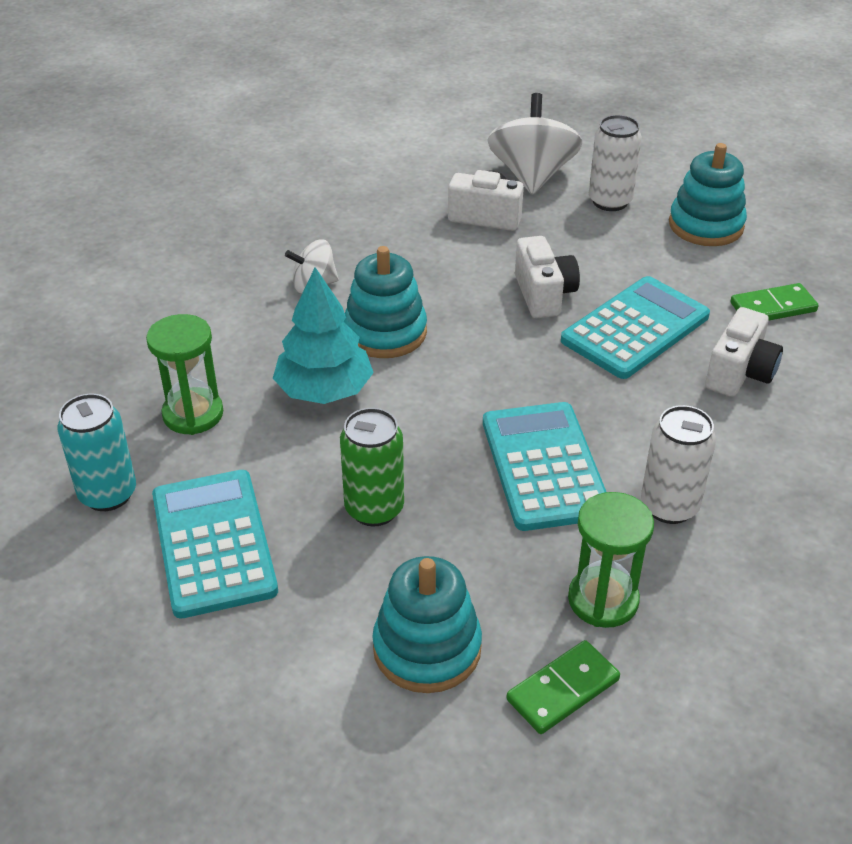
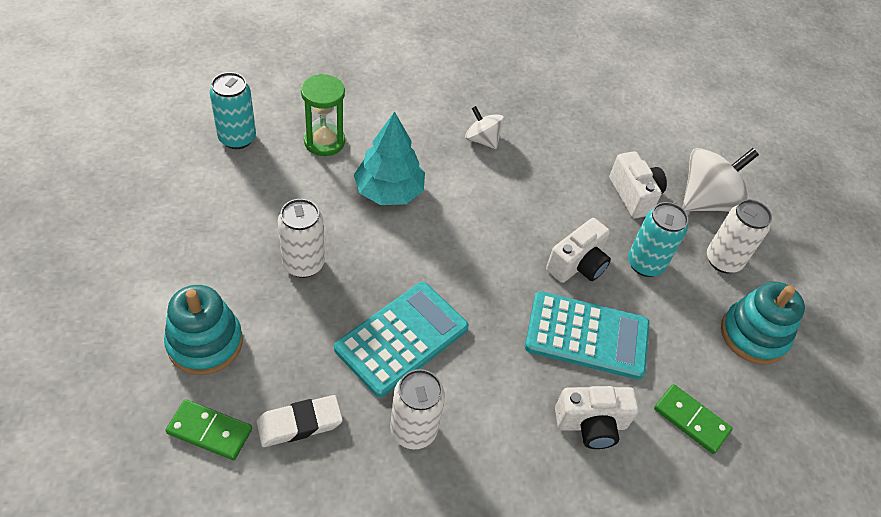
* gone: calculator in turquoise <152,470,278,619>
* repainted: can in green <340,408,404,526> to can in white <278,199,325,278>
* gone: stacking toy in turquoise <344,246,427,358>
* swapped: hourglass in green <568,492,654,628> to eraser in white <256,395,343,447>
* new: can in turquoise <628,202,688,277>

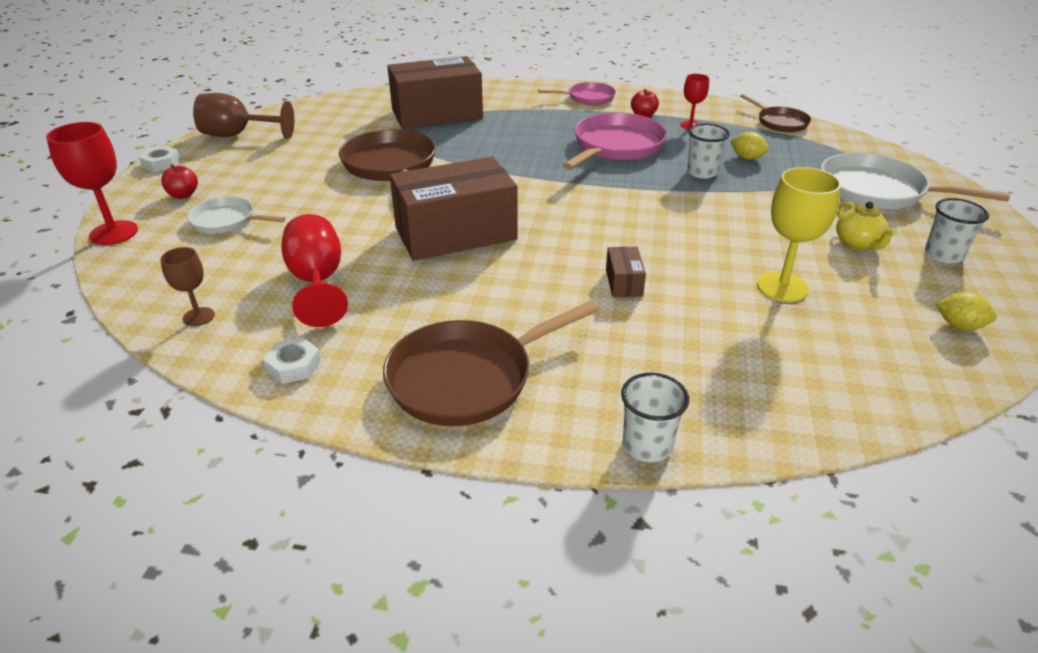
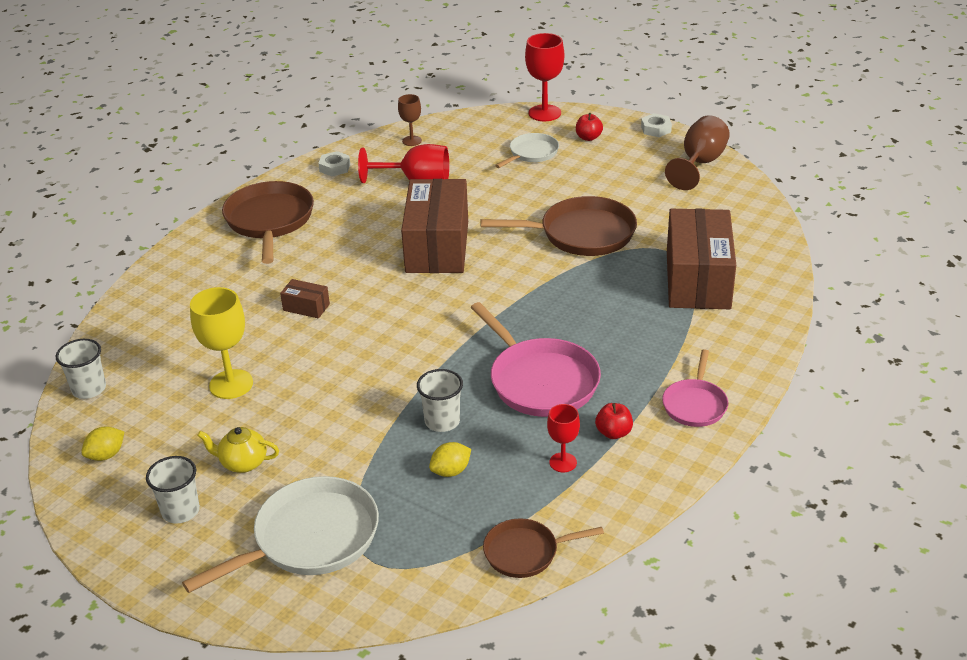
* shifted: cup in white <621,373,689,462> to <56,339,106,399>

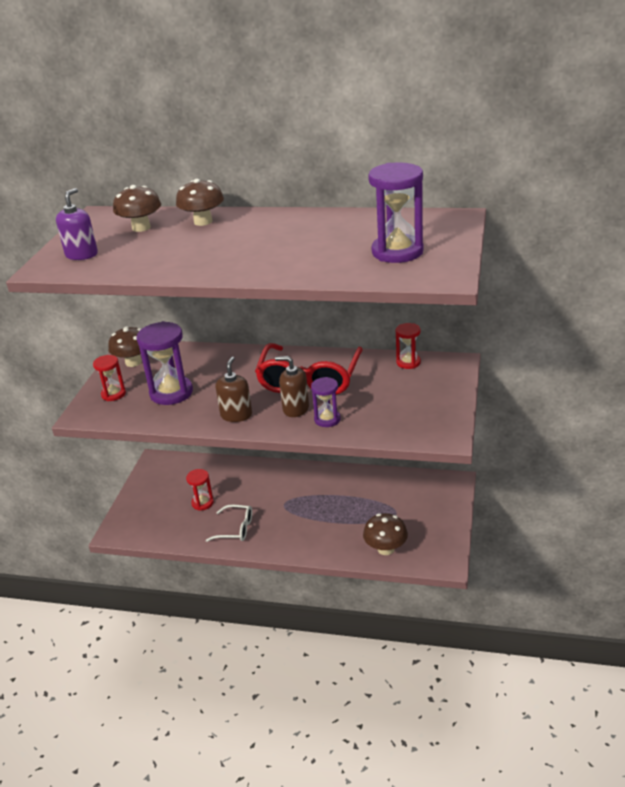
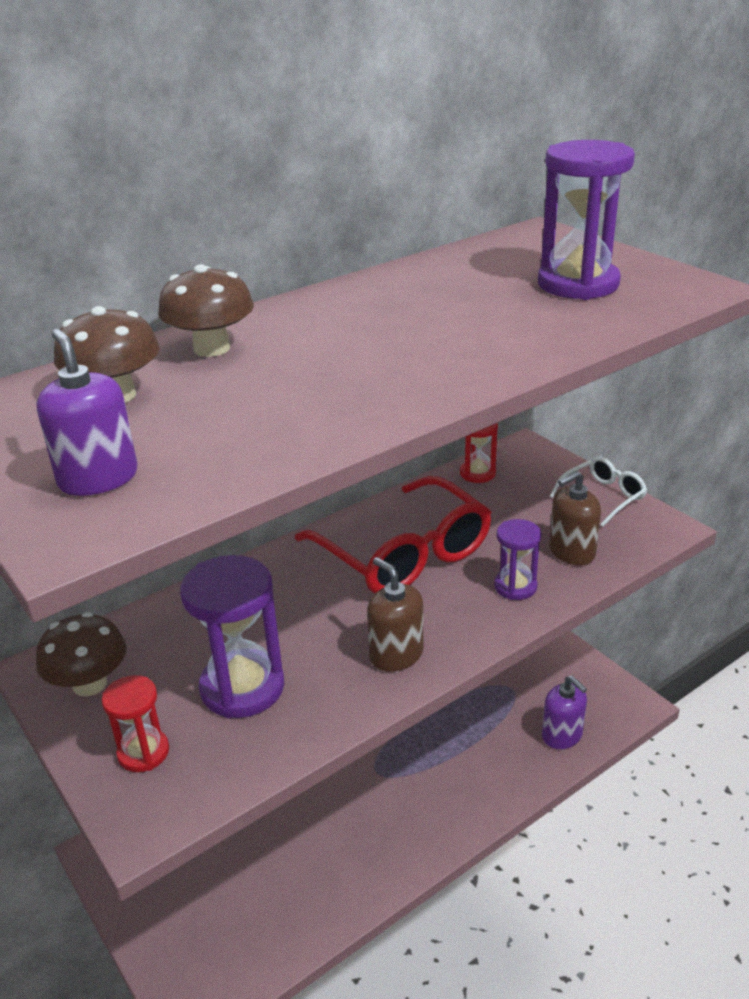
* gone: hourglass in red <186,469,214,511>
* shifted: glasses in white <205,504,252,542> to <550,456,647,527>
* shifted: soap dispenser in brown <275,356,309,417> to <549,471,601,565>
* swapped: mushroom in brown <363,513,408,555> to soap dispenser in purple <542,675,587,749>

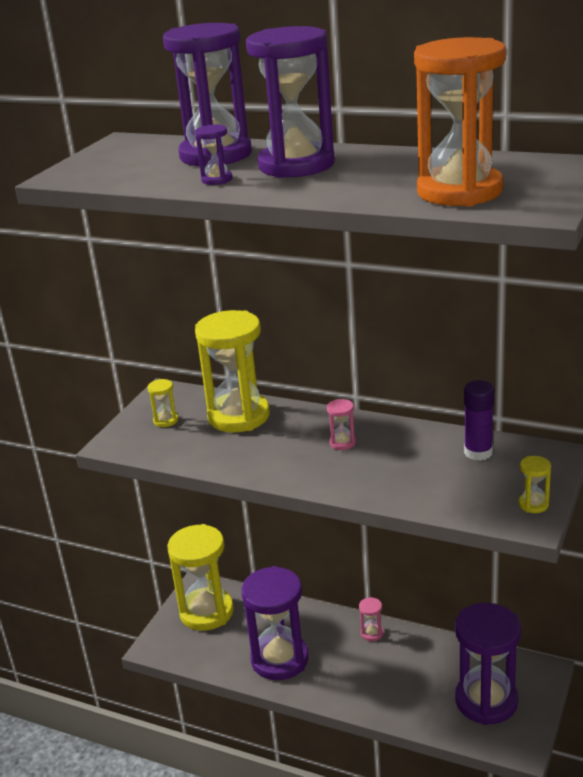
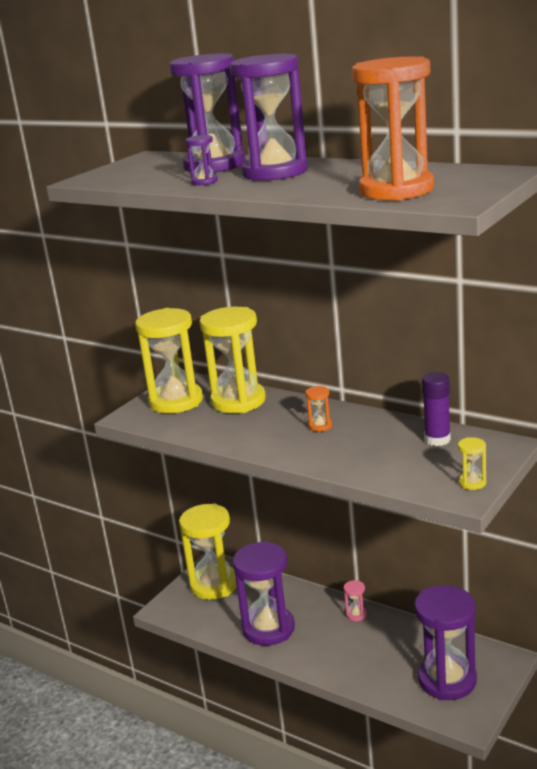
* scaled: hourglass in yellow <147,379,178,427> = <135,308,203,413> x2.49
* repainted: hourglass in pink <327,399,356,450> to hourglass in orange <305,386,332,432>

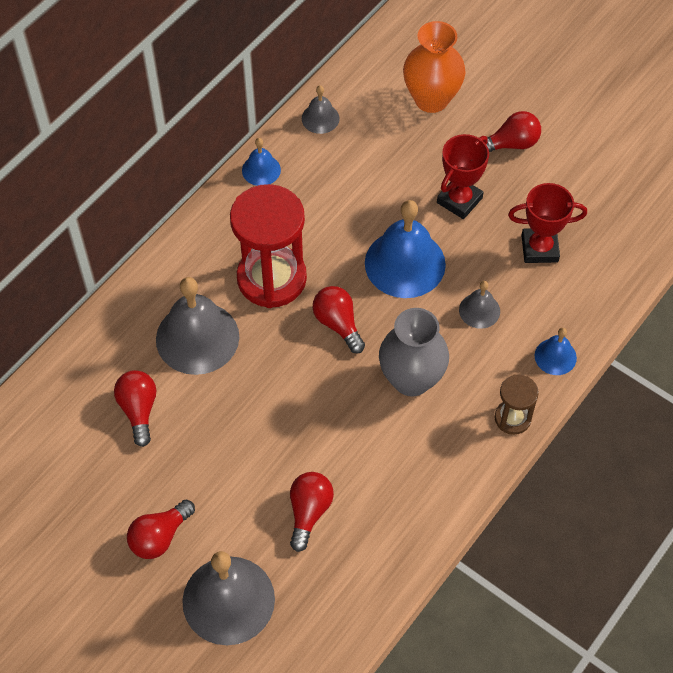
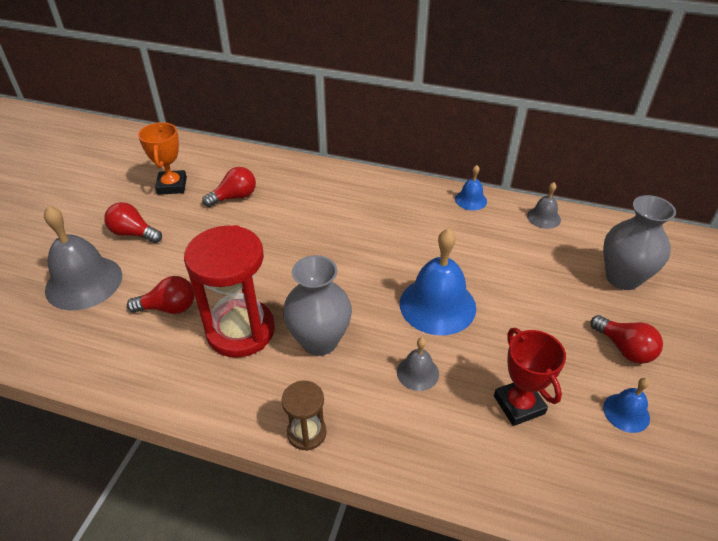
* gone: bell in grey <156,277,239,375>
* shifted: hourglass in red <230,184,307,308> to <184,225,275,358>
* gone: light bulb in red <313,286,365,353>
* repainted: vase in orange <403,21,466,113> to vase in grey <603,195,676,290>
* gone: trophy in red <437,134,489,219>
* shifted: bell in blue <534,328,577,375> to <603,378,650,433>
* new: trophy in orange <138,122,187,195>

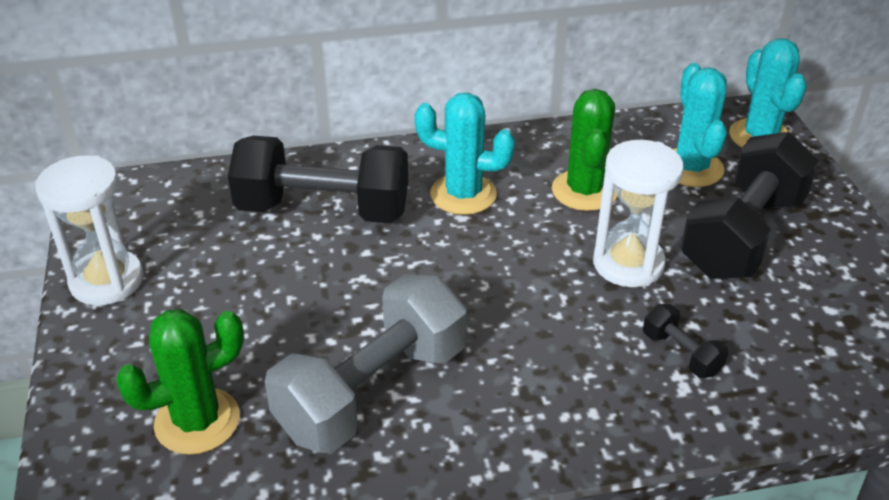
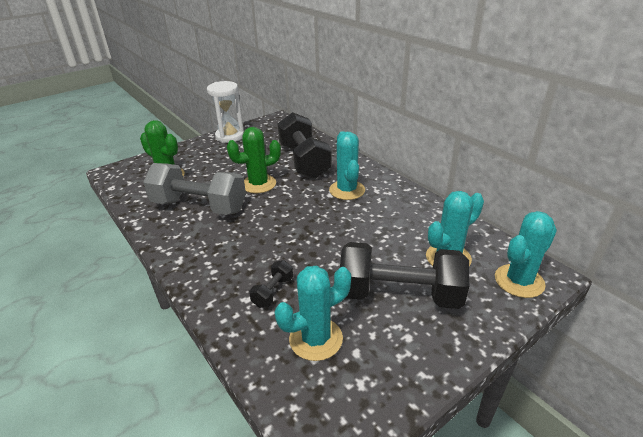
* shifted: cactus in green <552,89,617,211> to <227,127,281,193>
* gone: hourglass in white <593,140,684,287>
* new: cactus in turquoise <275,266,351,361>

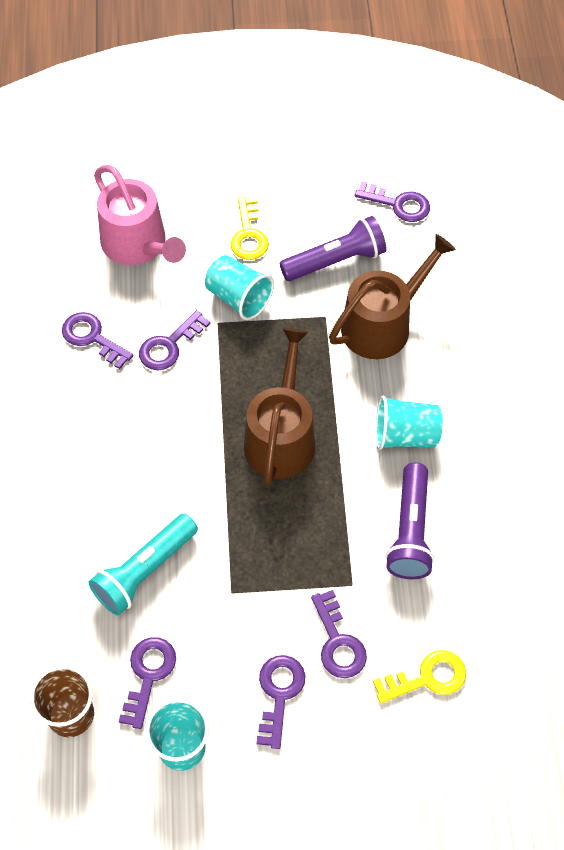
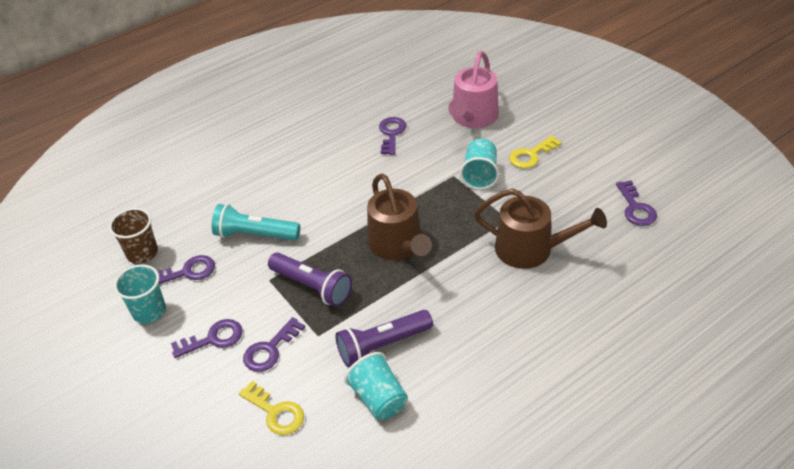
* gone: key in purple <139,310,211,370>
* rotated: watering can in brown <244,328,315,486> = <367,174,432,260> 90 degrees clockwise
* shifted: flashlight in purple <280,216,387,281> to <268,253,352,307>
* shifted: cup in turquoise <375,395,443,450> to <344,352,408,420>

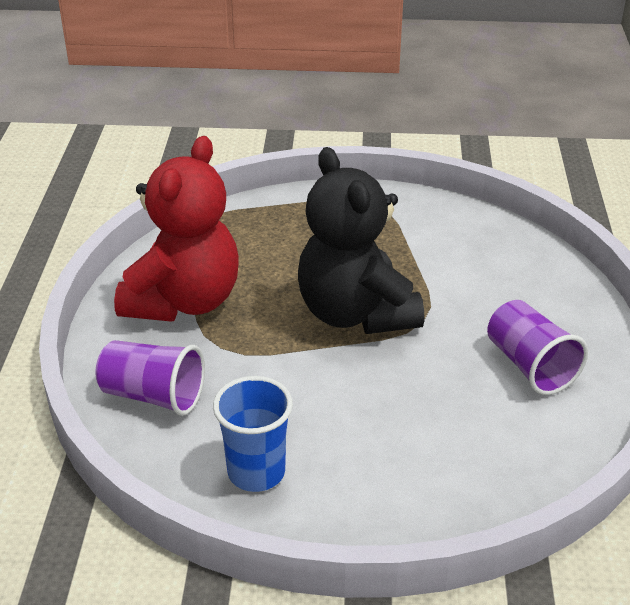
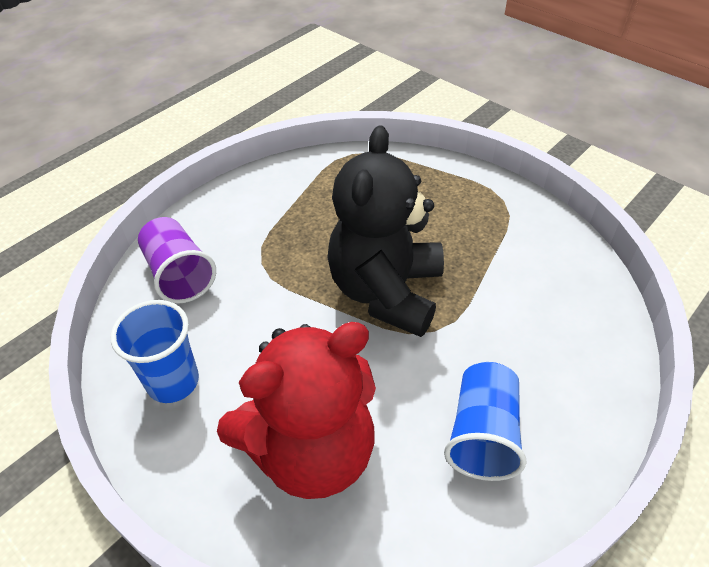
* shifted: teddy bear in red <114,136,239,322> to <217,322,376,499>
* repainted: cup in purple <487,300,588,395> to cup in blue <444,362,527,481>

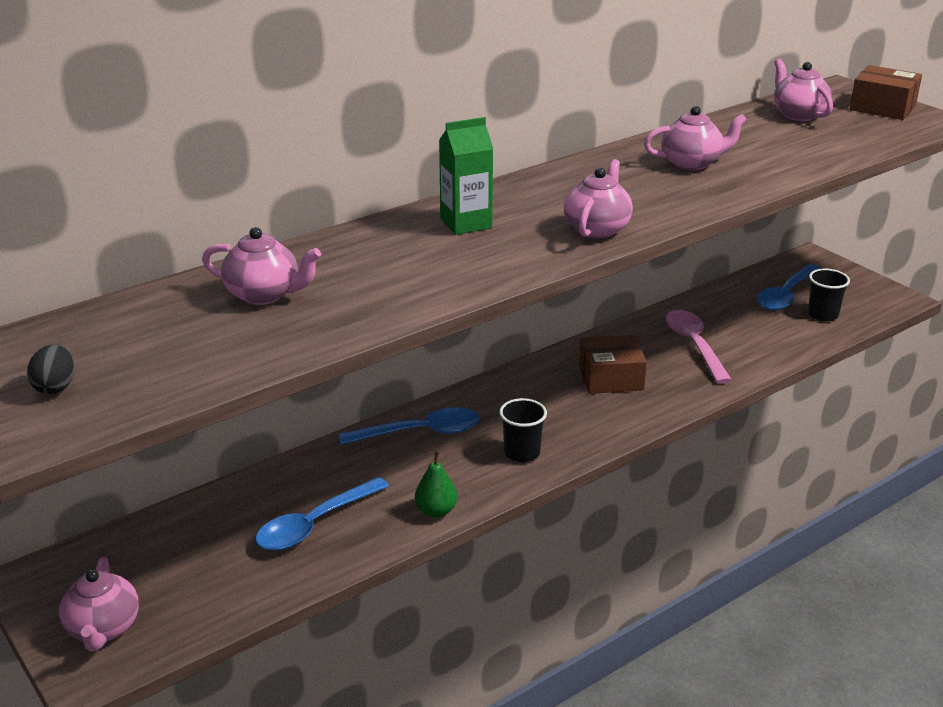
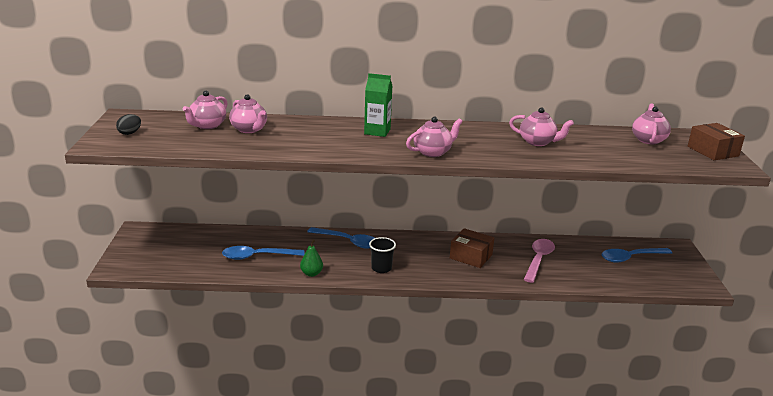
* shifted: teapot in pink <59,557,139,651> to <183,91,227,129>
* gone: cup in black <808,269,850,322>

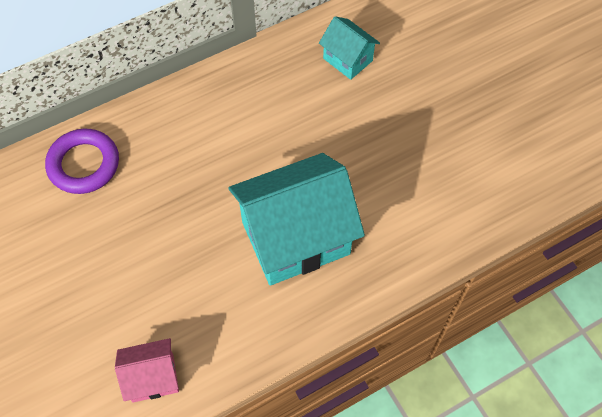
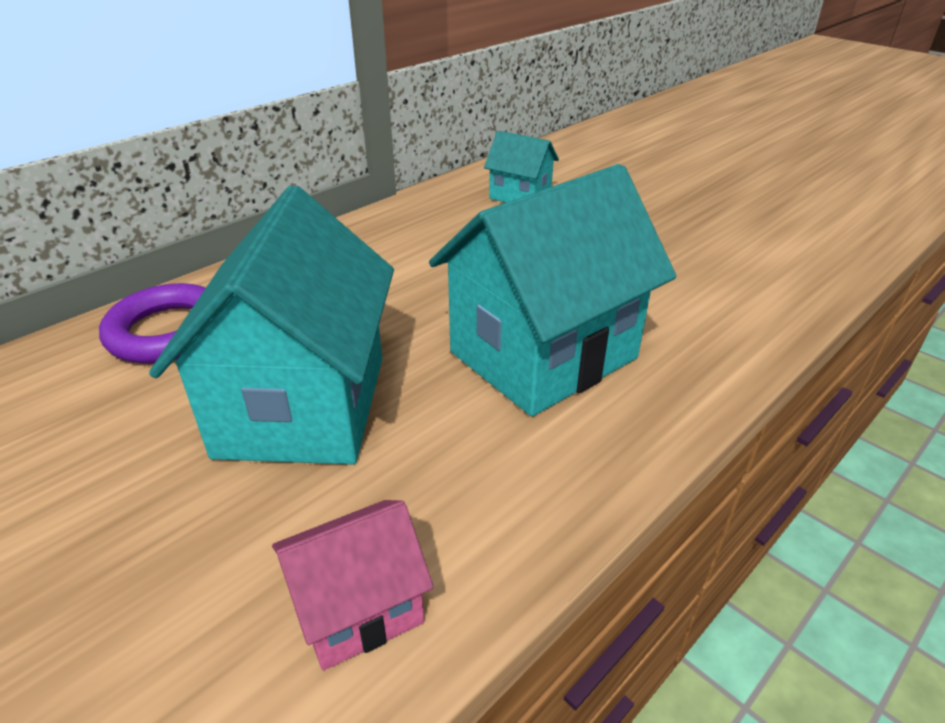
* new: house in turquoise <149,186,394,464>

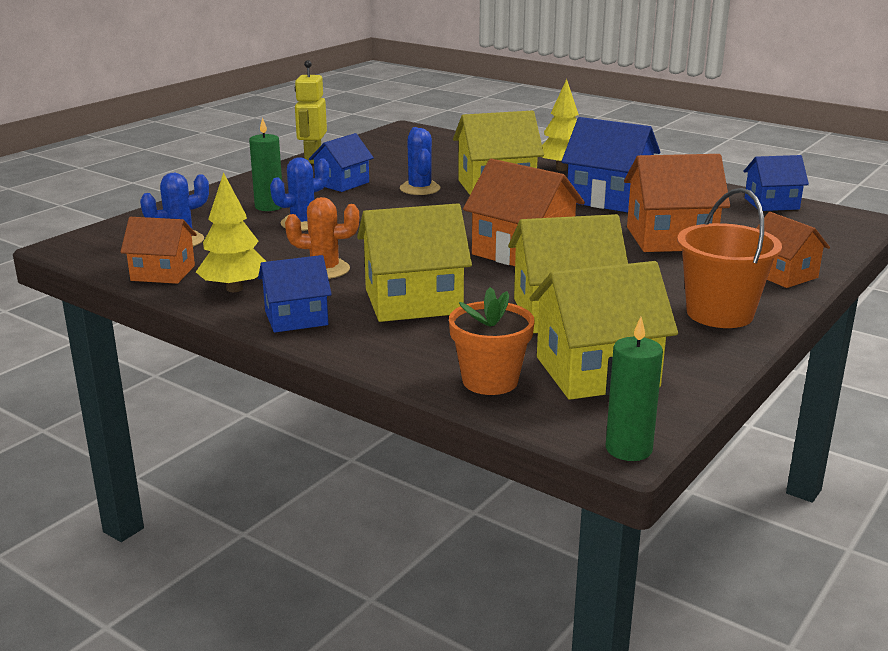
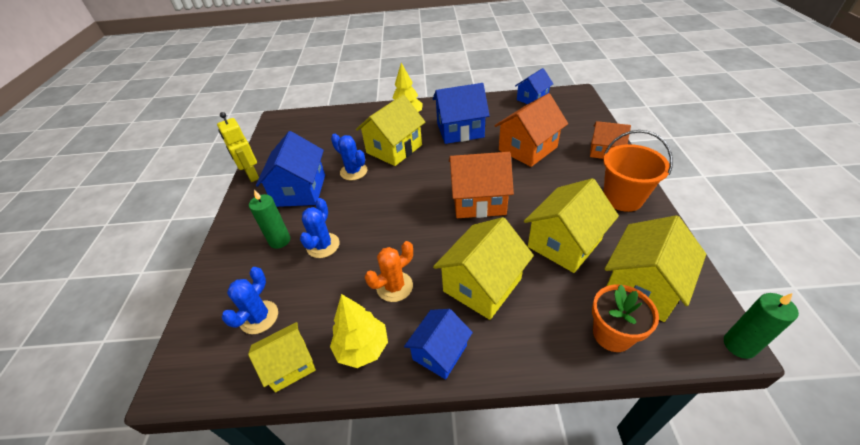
* repainted: house in orange <120,217,197,284> to house in yellow <248,322,316,392>
* scaled: house in blue <309,133,374,192> = <256,131,325,207> x1.60

